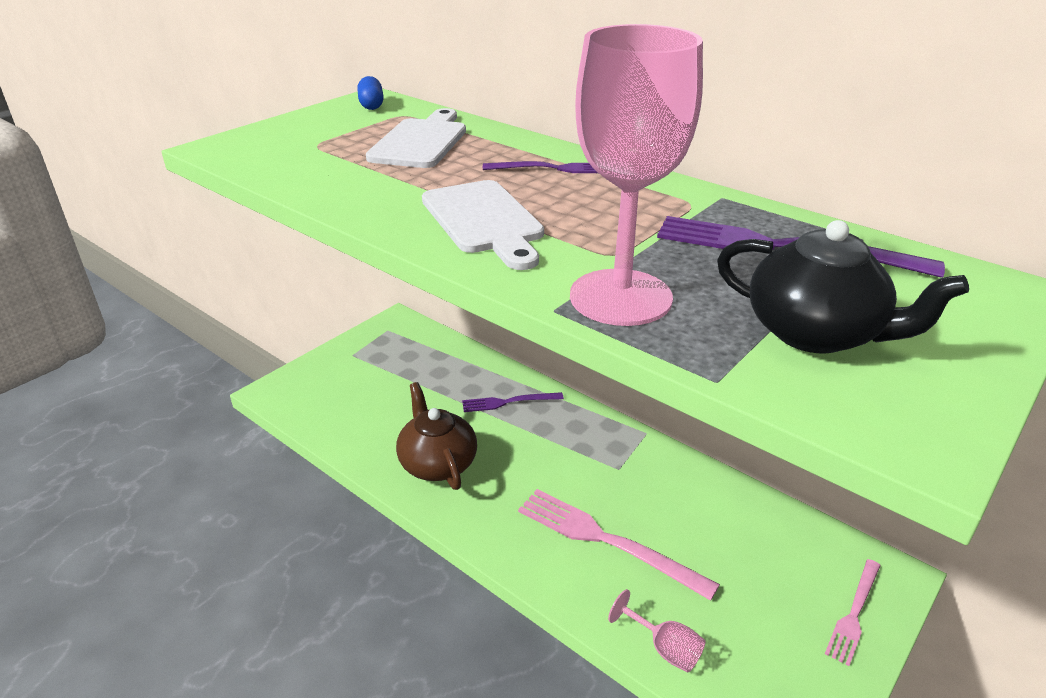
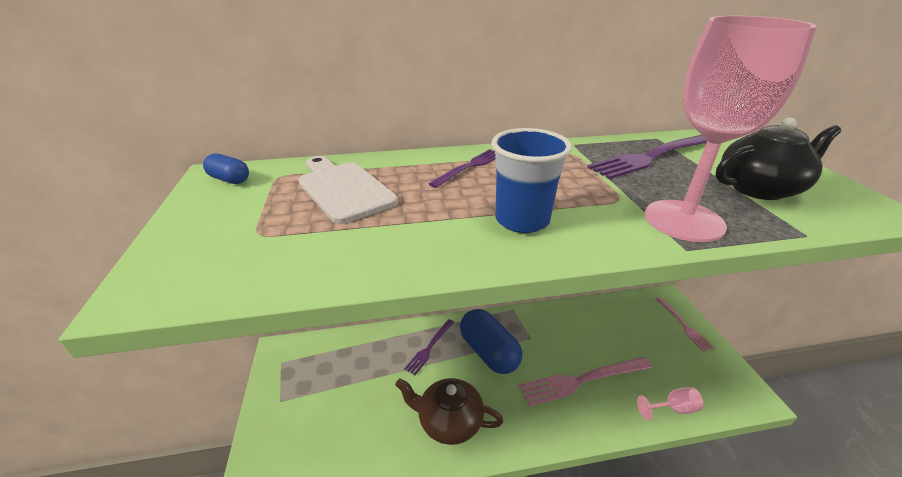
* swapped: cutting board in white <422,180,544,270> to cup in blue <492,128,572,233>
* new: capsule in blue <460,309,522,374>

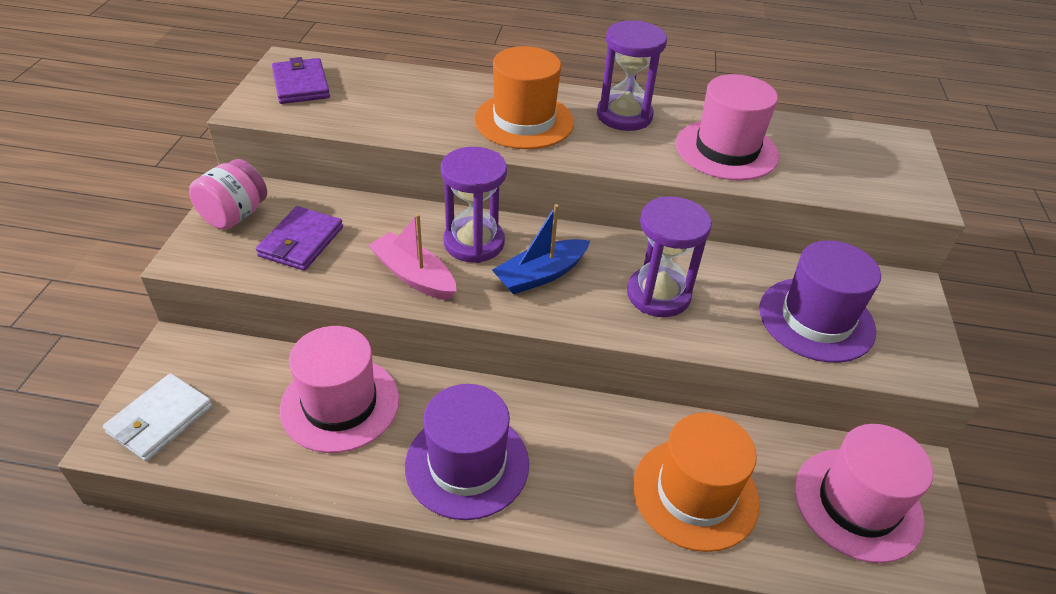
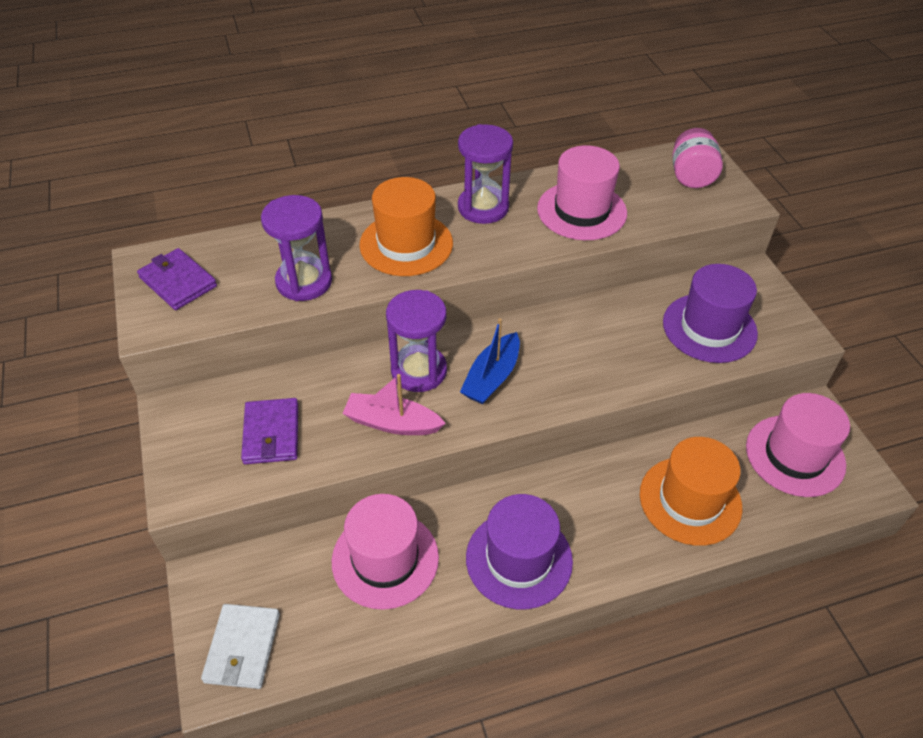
* shifted: jar in pink <189,159,267,230> to <672,128,723,188>
* shifted: hourglass in purple <627,197,712,317> to <261,195,332,301>

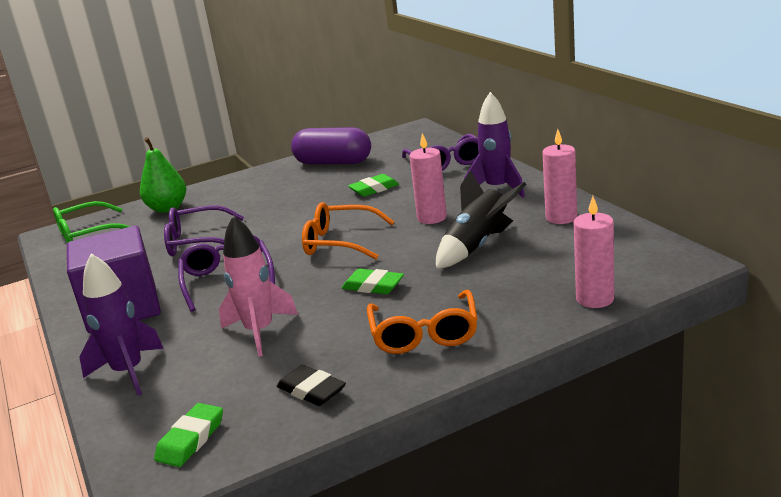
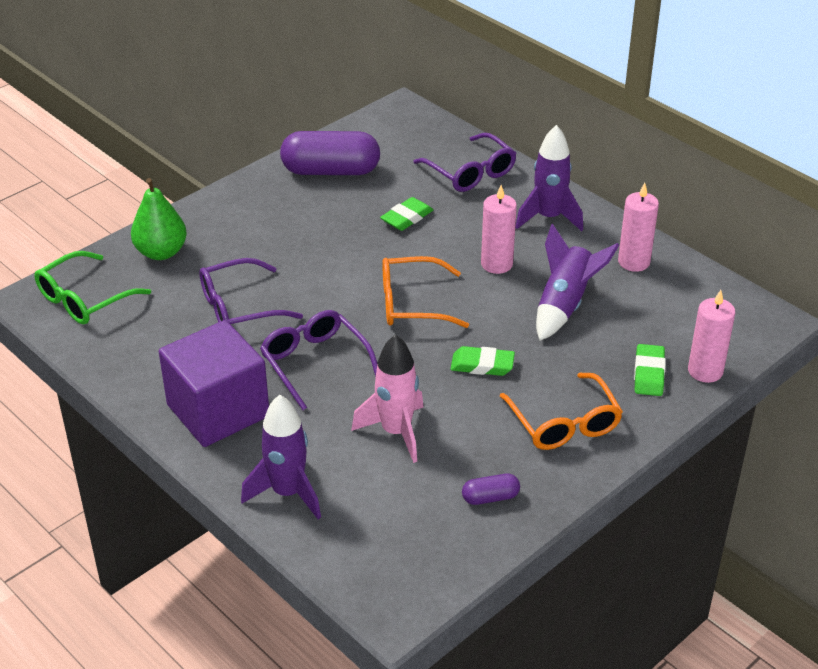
* shifted: eraser in green <154,403,223,467> to <634,344,665,396>
* swapped: eraser in black <277,365,346,406> to capsule in purple <462,474,520,505>
* repainted: rocket in black <436,170,527,269> to rocket in purple <536,224,619,341>

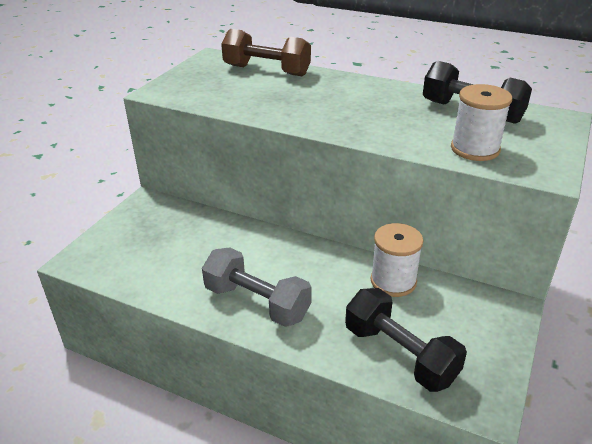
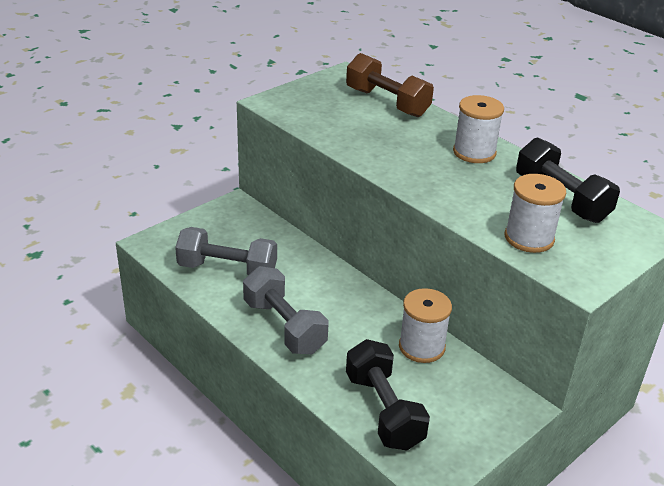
* new: dumbbell in grey <175,227,277,275>
* new: spool in white <453,95,504,163>

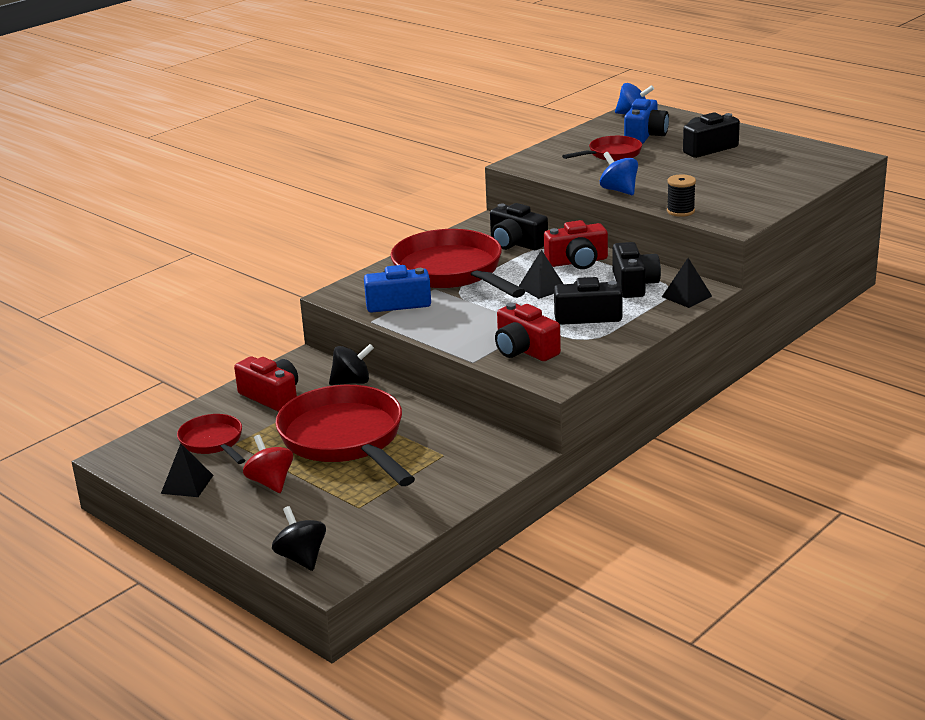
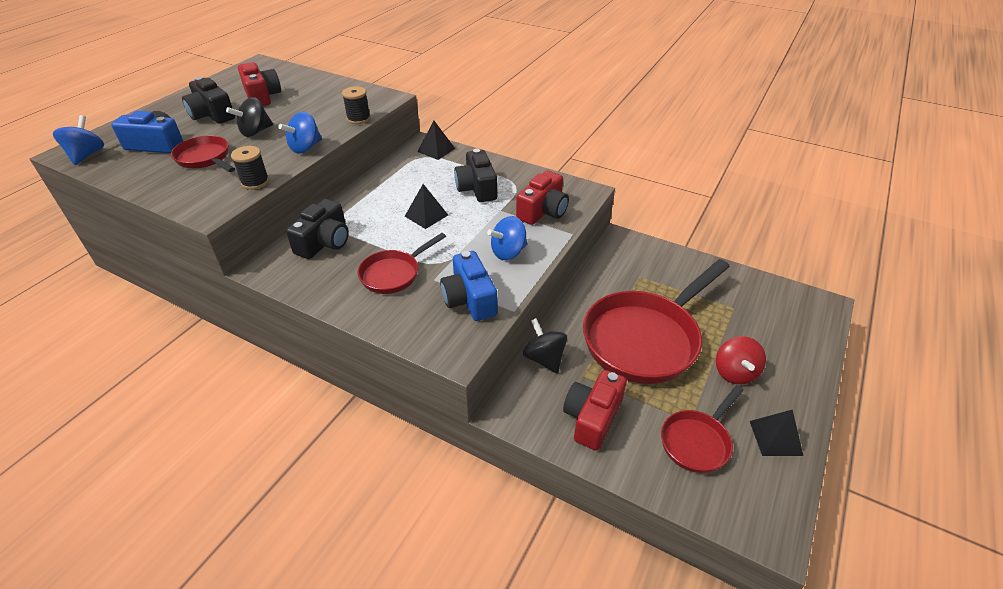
* rotated: spinning top in red <243,435,293,493> = <716,336,766,385> 45 degrees counterclockwise
* shifted: spinning top in black <272,506,326,571> to <226,97,273,137>
* scaled: pan in red <391,229,525,298> = <358,233,446,294> x0.51
* shifted: camera in red <544,220,608,269> to <238,62,281,106>
* gone: camera in black <612,242,661,298>
* new: spool in black <231,146,269,190>
* new: spinning top in blue <487,216,528,260>

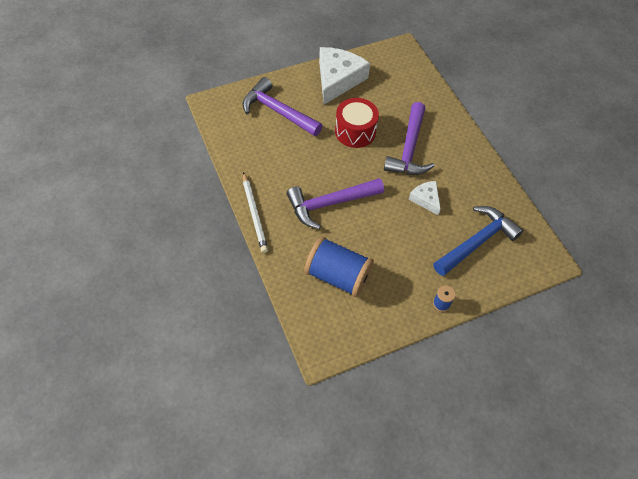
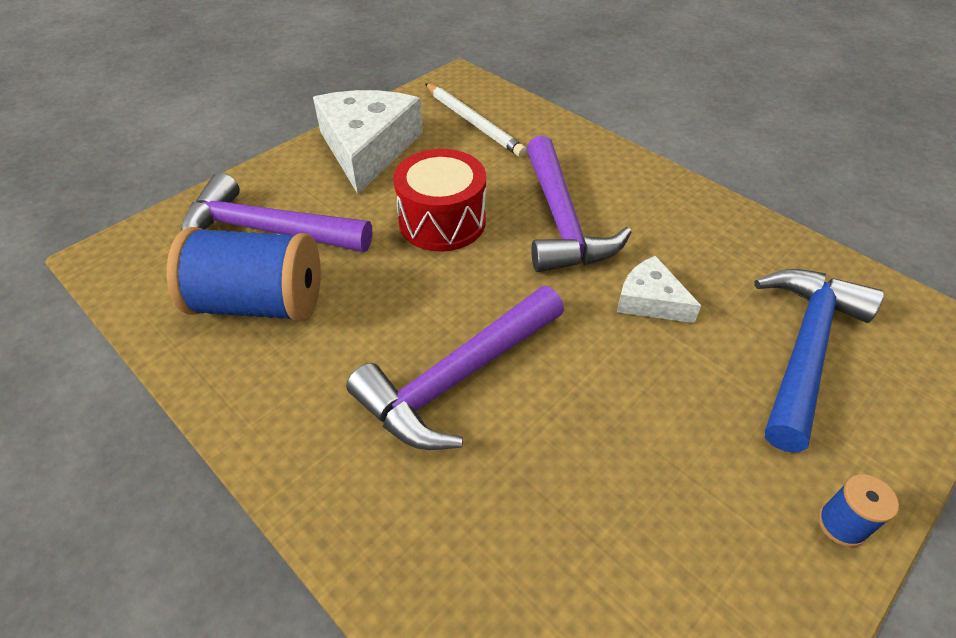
* shifted: pencil in white <243,172,268,253> to <425,83,527,157>
* shifted: spool in blue <305,236,374,297> to <167,227,321,322>

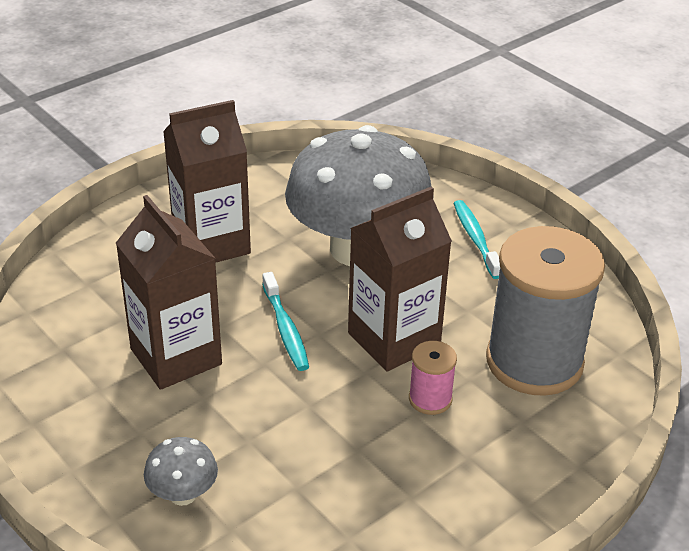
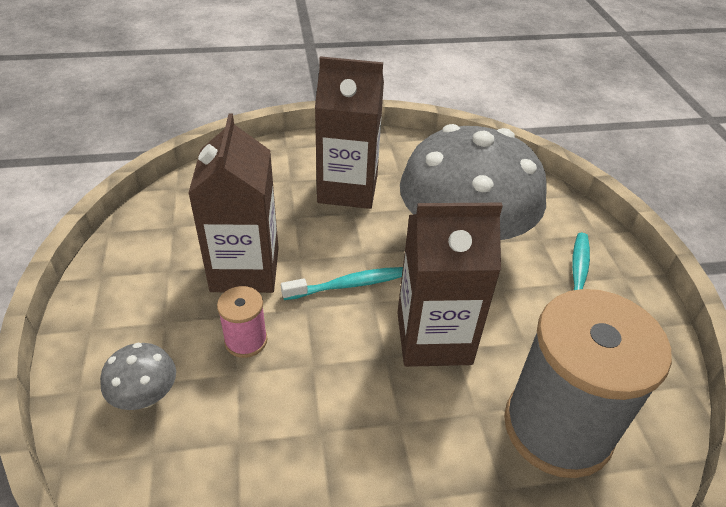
* rotated: toothbrush in turquoise <262,272,309,371> = <281,267,403,300> 120 degrees counterclockwise
* shifted: spool in pink <409,341,457,415> to <217,286,268,358>

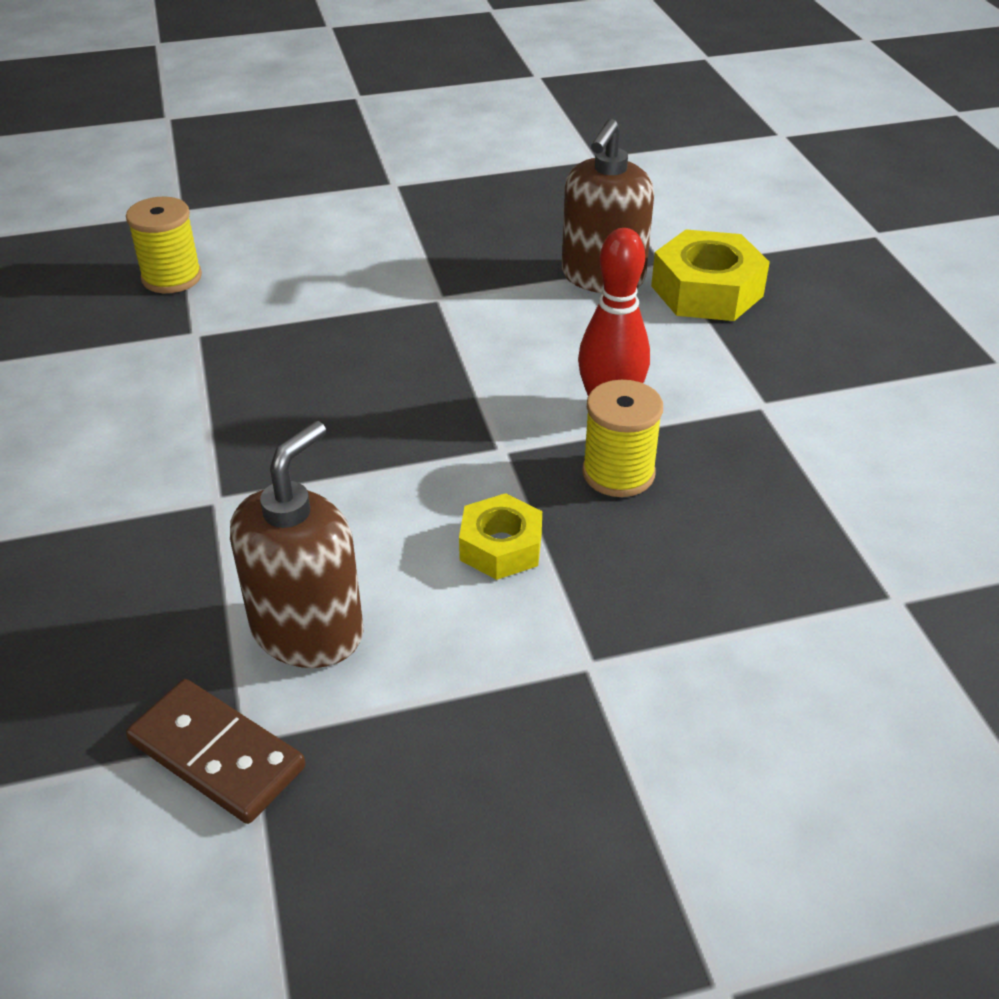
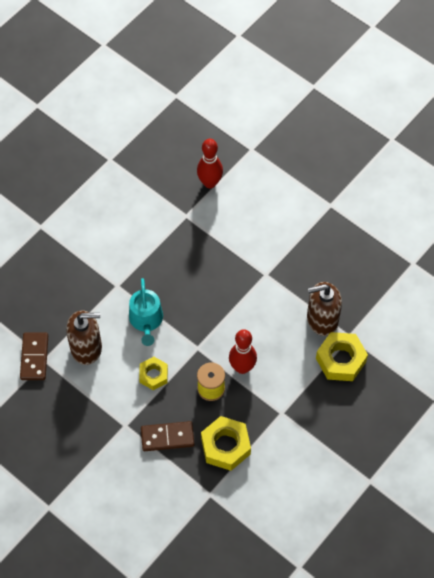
* swapped: spool in yellow <126,197,202,293> to bowling pin in red <197,139,223,188>
* new: watering can in turquoise <129,278,163,346>
* new: domino in brown <141,421,195,451>
* new: nut in yellow <201,416,251,471>

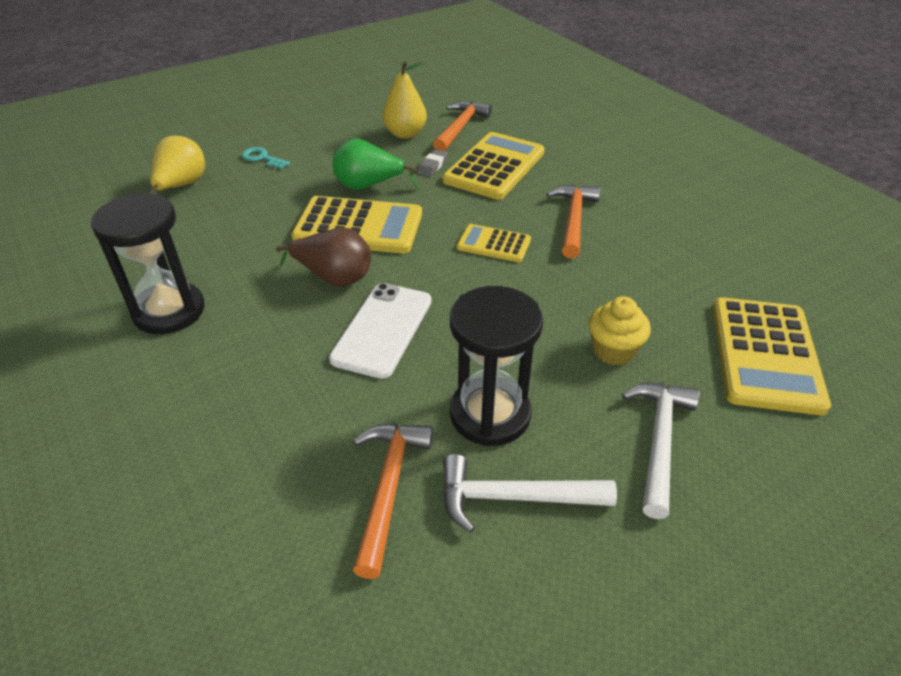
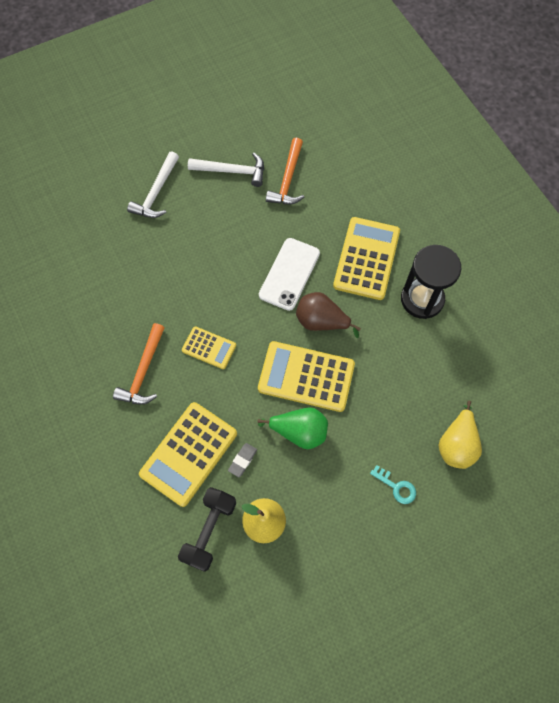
* swapped: hammer in orange <433,101,492,151> to dumbbell in black <178,487,236,572>
* gone: hourglass in black <450,286,543,446>
* gone: cupcake in yellow <589,296,651,366>
* shifted: calculator in yellow <713,297,831,415> to <333,217,400,300>

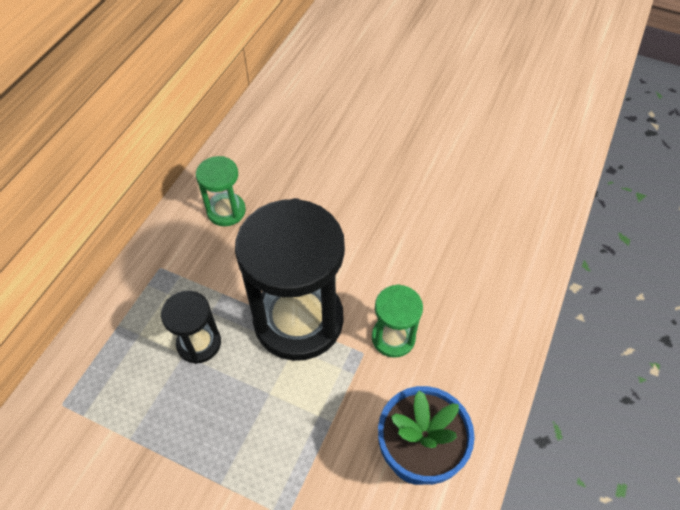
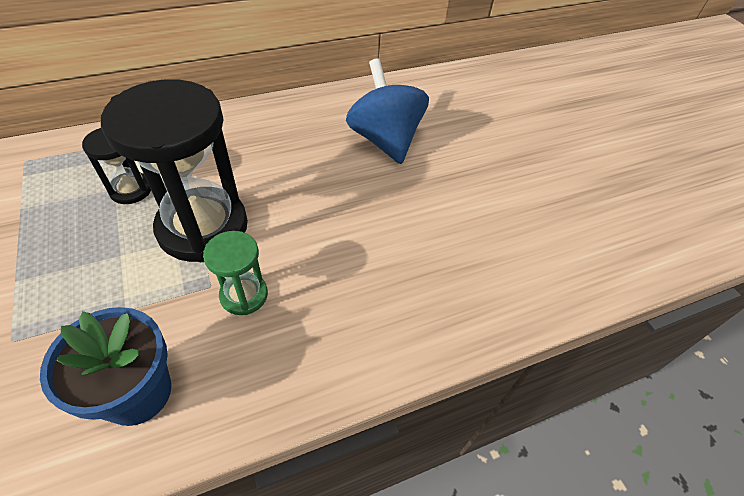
* gone: hourglass in green <196,156,246,226>
* new: spinning top in blue <346,58,429,164>

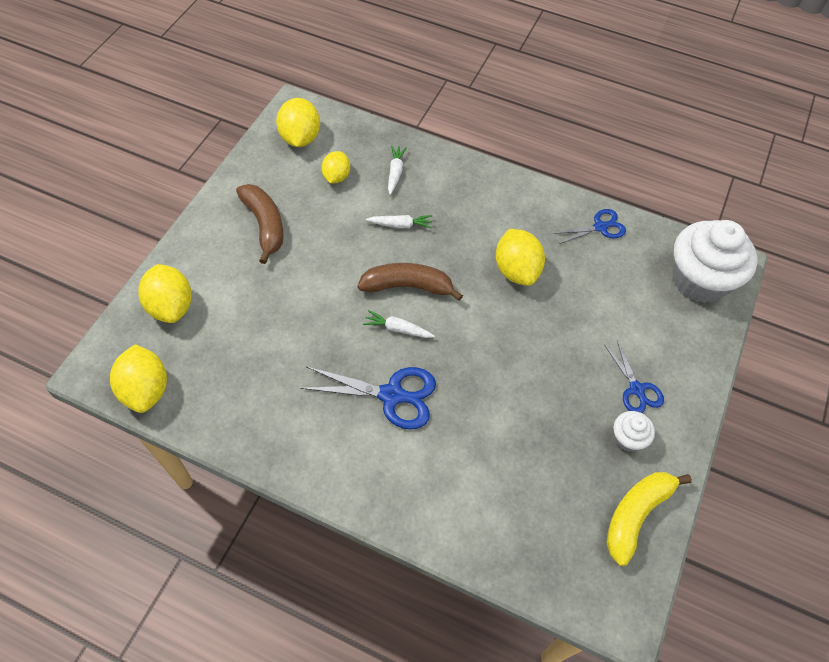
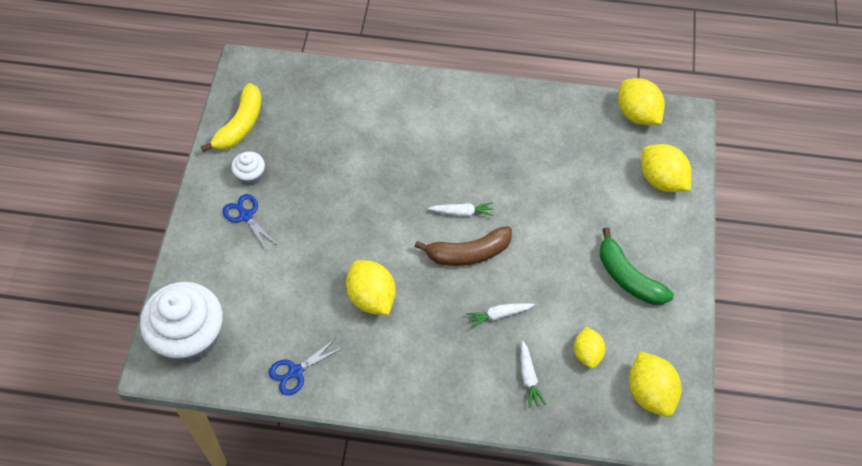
* repainted: banana in brown <236,184,283,264> to banana in green <600,228,674,305>
* gone: scissors in blue <300,367,436,430>

